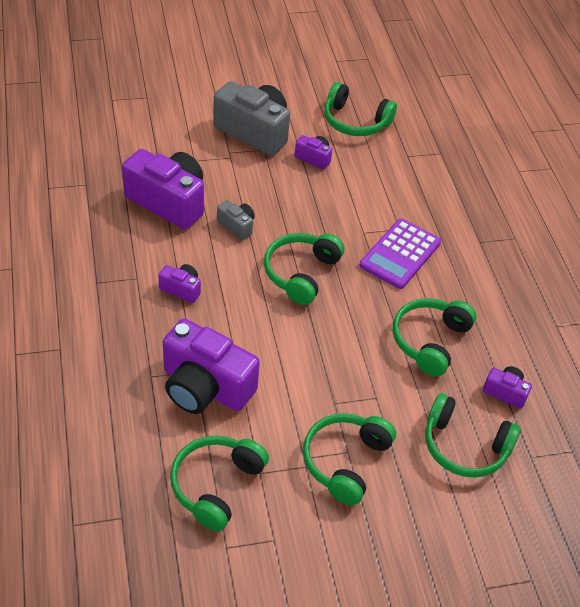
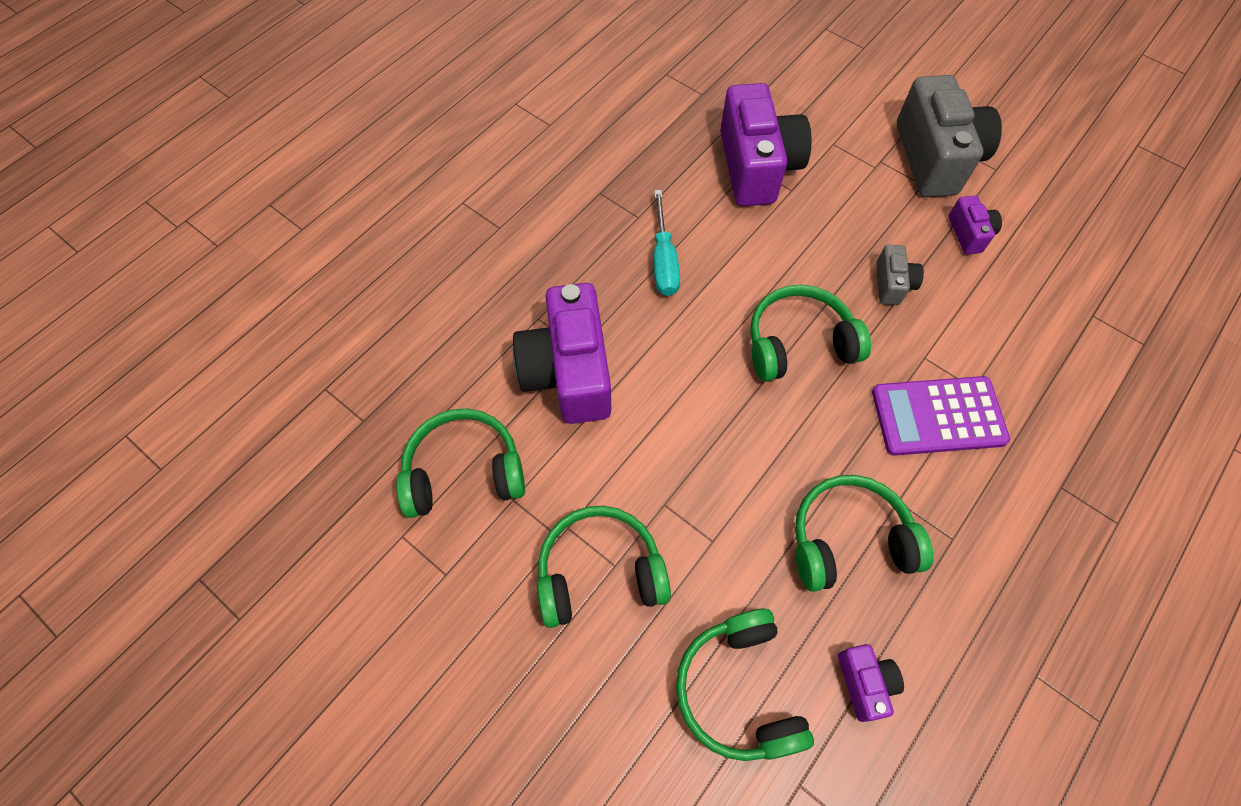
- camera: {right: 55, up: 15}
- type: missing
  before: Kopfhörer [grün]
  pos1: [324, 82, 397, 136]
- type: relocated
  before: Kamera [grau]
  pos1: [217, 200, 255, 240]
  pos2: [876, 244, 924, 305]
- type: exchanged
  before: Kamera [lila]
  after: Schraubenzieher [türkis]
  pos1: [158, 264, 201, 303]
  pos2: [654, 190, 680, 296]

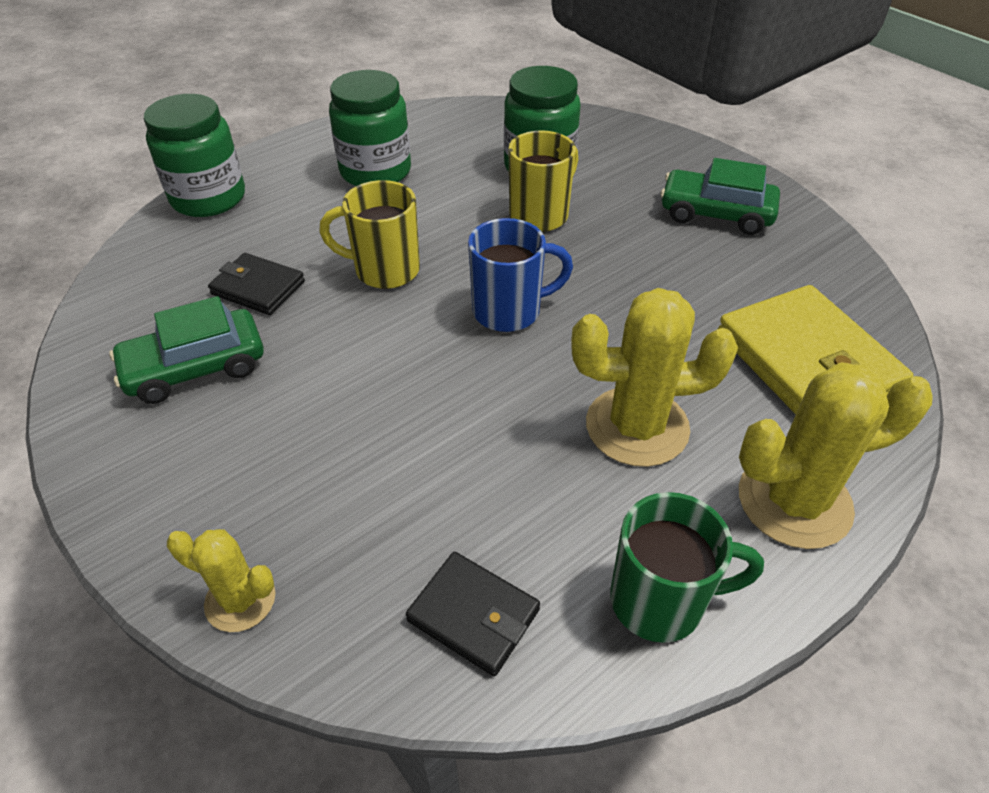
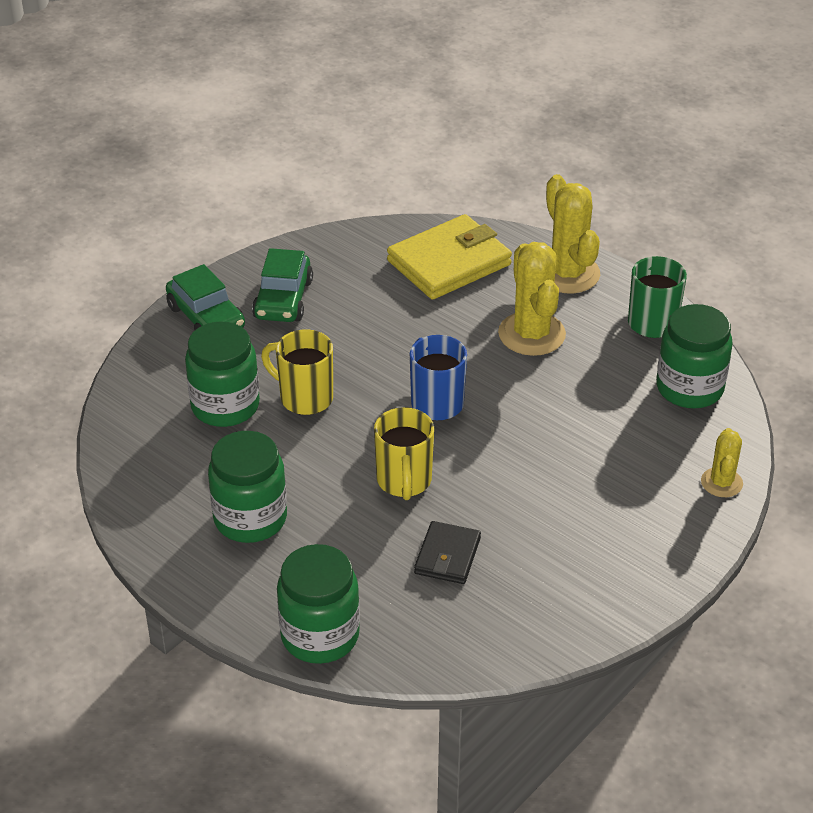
- camera: {right: -100, up: -5}
- type: relocated
  before: Auto [grün]
  pos1: [109, 296, 264, 404]
  pos2: [166, 264, 245, 331]
- type: exchanged
  before: Geldbörse [schwarz]
  after: Einmachglas [grün]
  pos1: [406, 552, 540, 676]
  pos2: [656, 304, 733, 409]

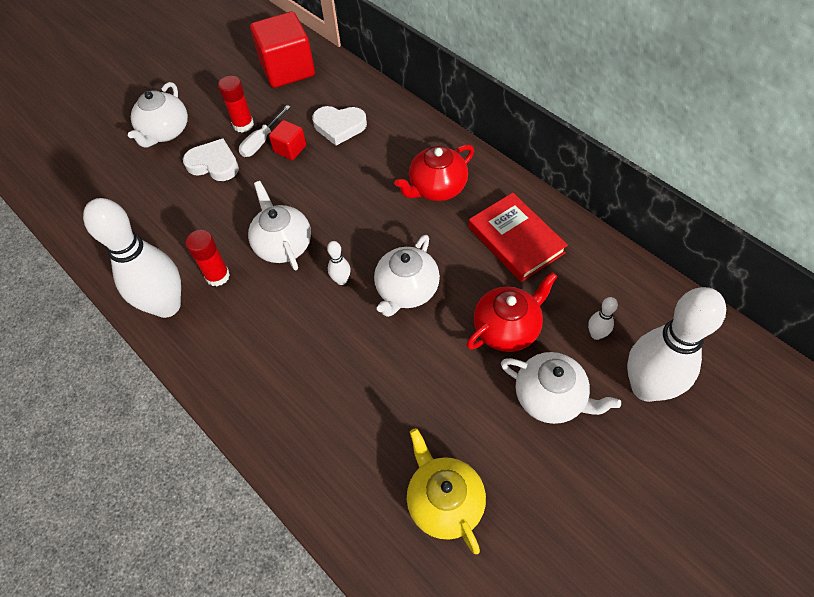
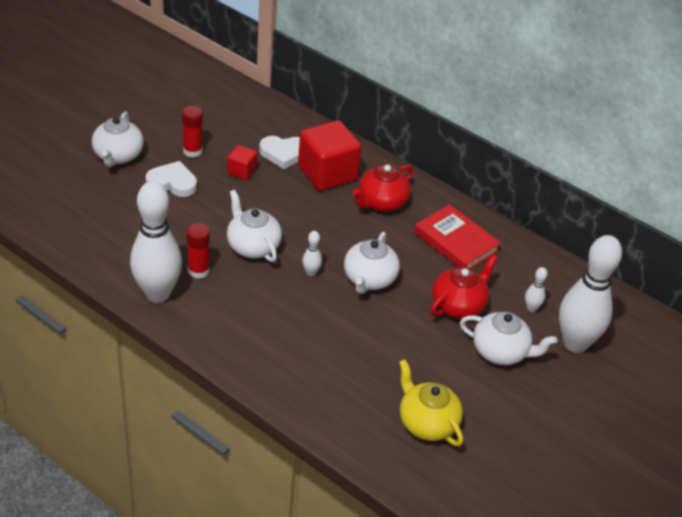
- camera: {right: -15, up: -15}
- type: relocated
  before: Kubus [rot]
  pos1: [250, 12, 315, 88]
  pos2: [298, 120, 361, 191]
- type: missing
  before: Schraubenzieher [weiß]
  pos1: [239, 105, 290, 157]

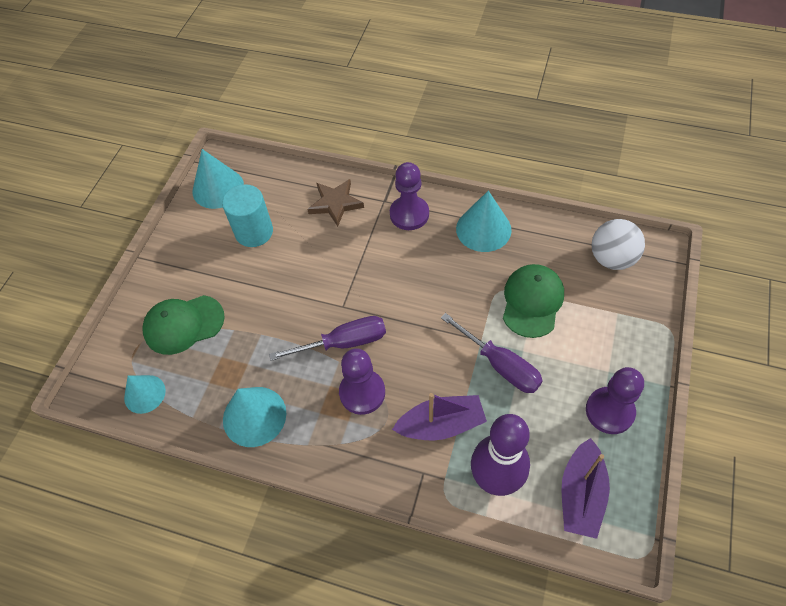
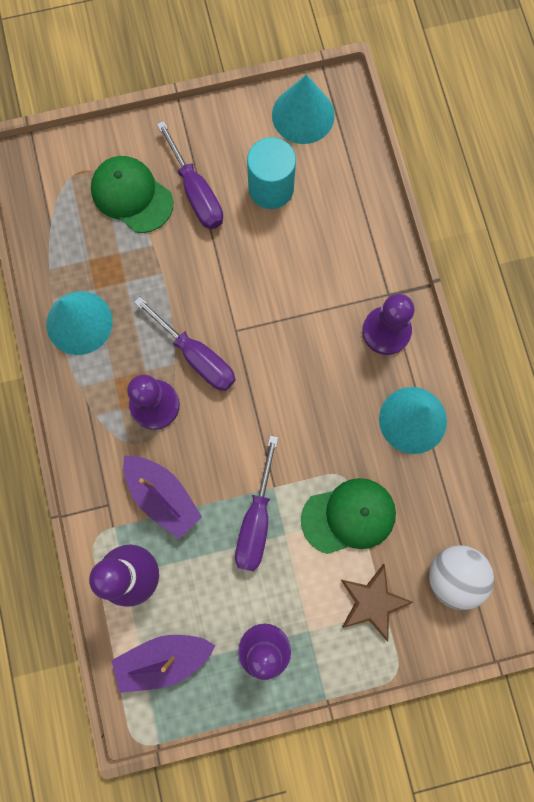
- camera: {right: 55, up: 20}
- type: relocated
  before: Stern [braun]
  pos1: [307, 179, 364, 227]
  pos2: [340, 564, 413, 641]
- type: missing
  before: Kegel [türkis]
  pos1: [124, 375, 166, 414]
- type: appeared
  after: Schraubenzieher [lila]
  pos2: [157, 121, 223, 229]

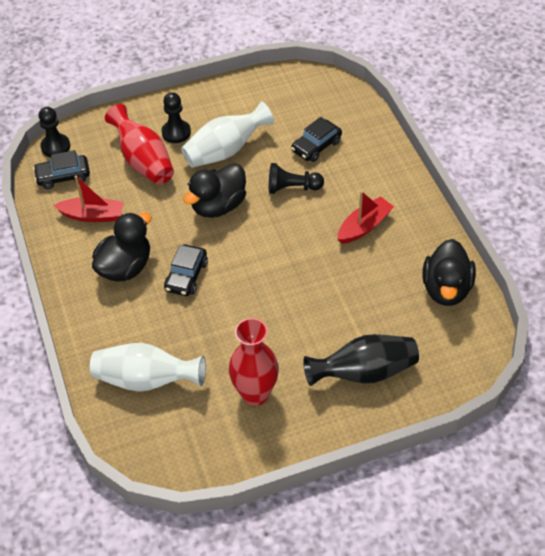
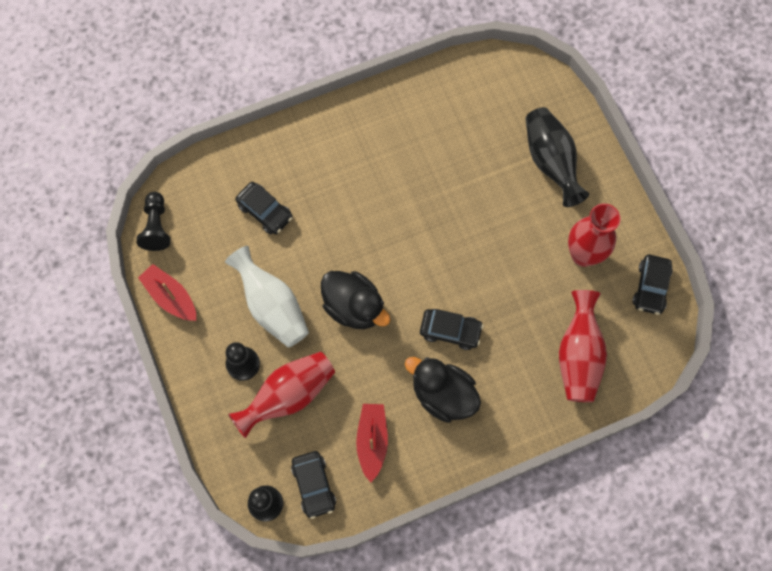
- camera: {right: -95, up: 20}
- type: relocated
  before: Bauer [schwarz]
  pos1: [269, 163, 324, 194]
  pos2: [137, 192, 170, 251]
- type: relocated
  before: Boot [rot]
  pos1: [337, 191, 394, 244]
  pos2: [138, 264, 196, 321]
- type: missing
  before: Ente [schwarz]
  pos1: [422, 239, 476, 306]
- type: colour
  before: Vase [weiß]
  after: Vase [rot]
  pos1: [90, 343, 206, 392]
  pos2: [559, 290, 607, 402]
- type: appeared
  after: Auto [schwarz]
  pos2: [633, 255, 673, 315]

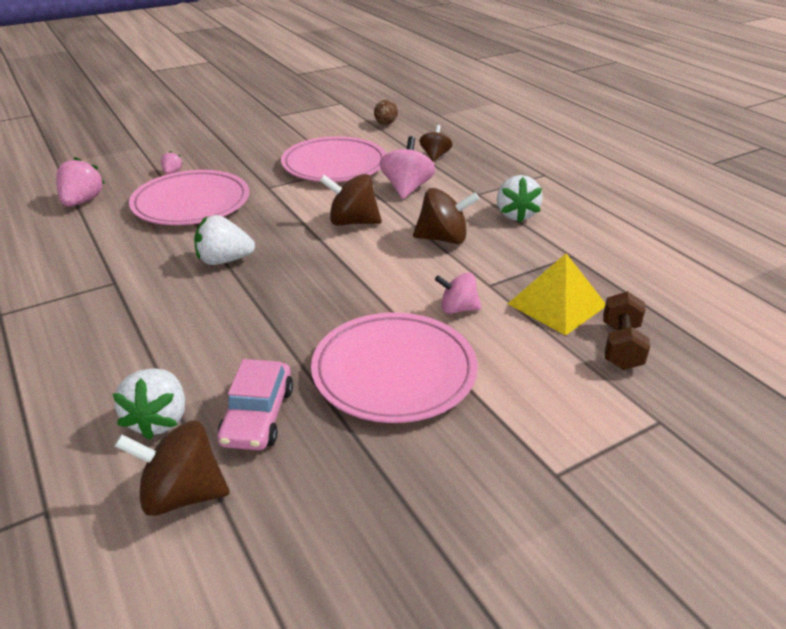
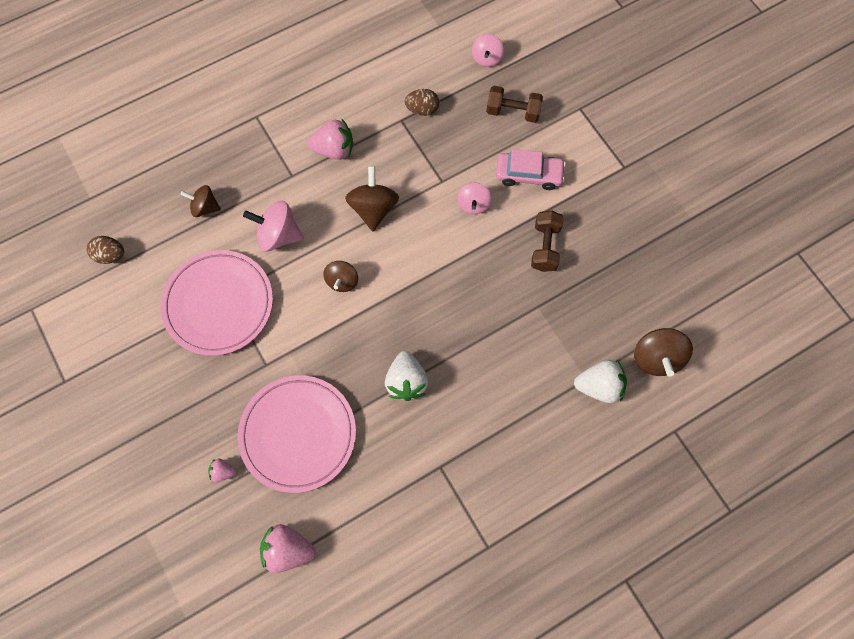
- camera: {right: -90, up: 35}
- type: size
  before: Kreisel [braun]
  pos1: [320, 174, 382, 226]
  pos2: [323, 261, 358, 292]
  scale: 0.65
- type: colour
  before: Erdbeere [weiß]
  after: Erdbeere [rosa]
  pos1: [497, 175, 543, 223]
  pos2: [307, 119, 353, 160]
- type: missing
  before: Pyramide [gelb]
  pos1: [508, 253, 606, 336]
- type: exchanged
  before: Teller [rosa]
  after: Hantel [braun]
  pos1: [311, 312, 478, 423]
  pos2: [531, 210, 564, 272]
- type: relocated
  before: Auto [rosa]
  pos1: [217, 359, 293, 450]
  pos2: [496, 149, 566, 190]
- type: appeared
  after: Kreisel [rosa]
  pos2: [472, 34, 504, 67]
- type: appeared
  after: Ei [braun]
  pos2: [405, 89, 439, 116]

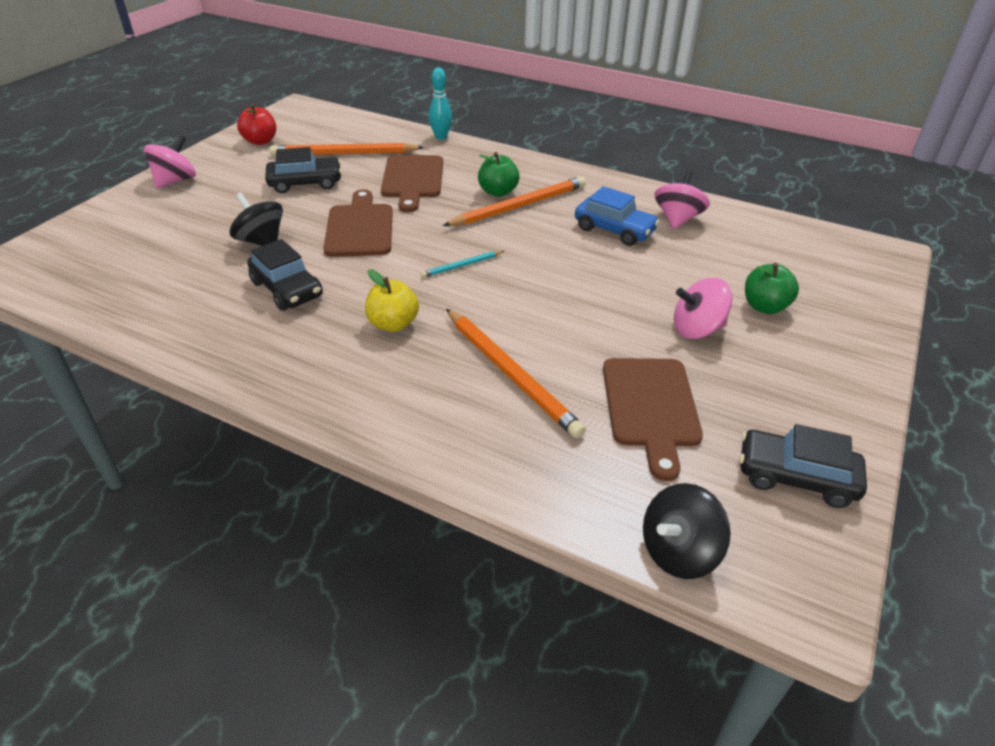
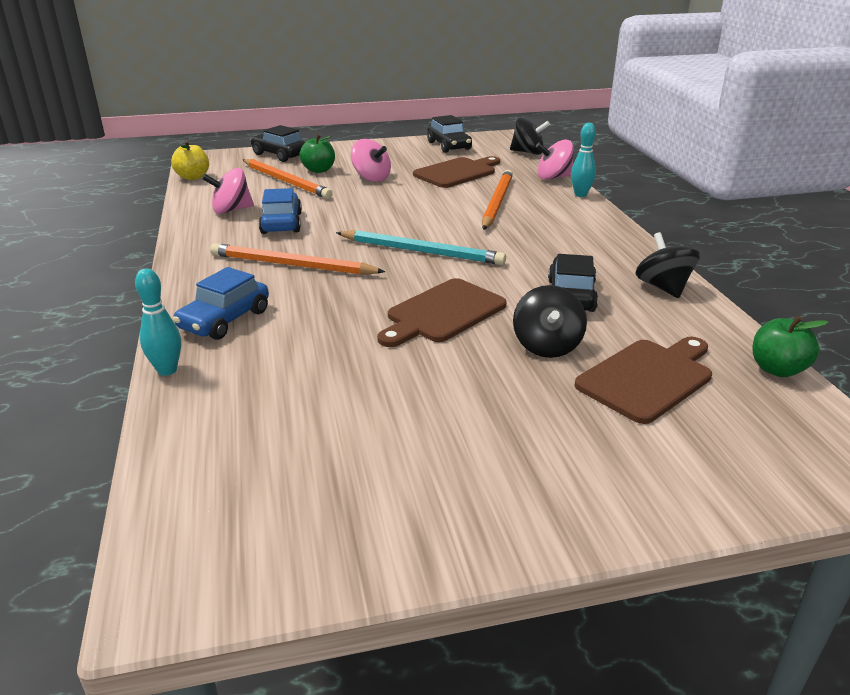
- camera: {right: -130, up: -10}
- type: missing
  before: Apfel [rot]
  pos1: [237, 104, 276, 145]
- type: relocated
  before: Kreisel [rosa]
  pos1: [144, 135, 196, 188]
  pos2: [536, 140, 574, 180]
- type: relocated
  before: Bleistift [orange]
  pos1: [270, 143, 424, 156]
  pos2: [243, 159, 333, 199]
- type: relocated
  before: Auto [schwarz]
  pos1: [265, 147, 342, 193]
  pos2: [251, 125, 305, 162]
- type: relocated
  before: Apfel [grün]
  pos1: [478, 152, 520, 197]
  pos2: [752, 316, 829, 377]
- type: relocated
  before: Schneidebrett [braun]
  pos1: [381, 155, 443, 212]
  pos2: [574, 337, 712, 424]
- type: size
  before: Bleistift [türkis]
  pos1: [421, 251, 504, 278]
  pos2: [336, 230, 506, 265]
  scale: 2.04
- type: relocated
  before: Apfel [gelb]
  pos1: [365, 269, 419, 332]
  pos2: [171, 141, 209, 180]
- type: appeared
  after: Bowlingkegel [türkis]
  pos2: [571, 123, 596, 197]
- type: appeared
  after: Kreisel [schwarz]
  pos2: [635, 232, 700, 298]
- type: appeared
  after: Auto [blau]
  pos2: [173, 267, 269, 340]

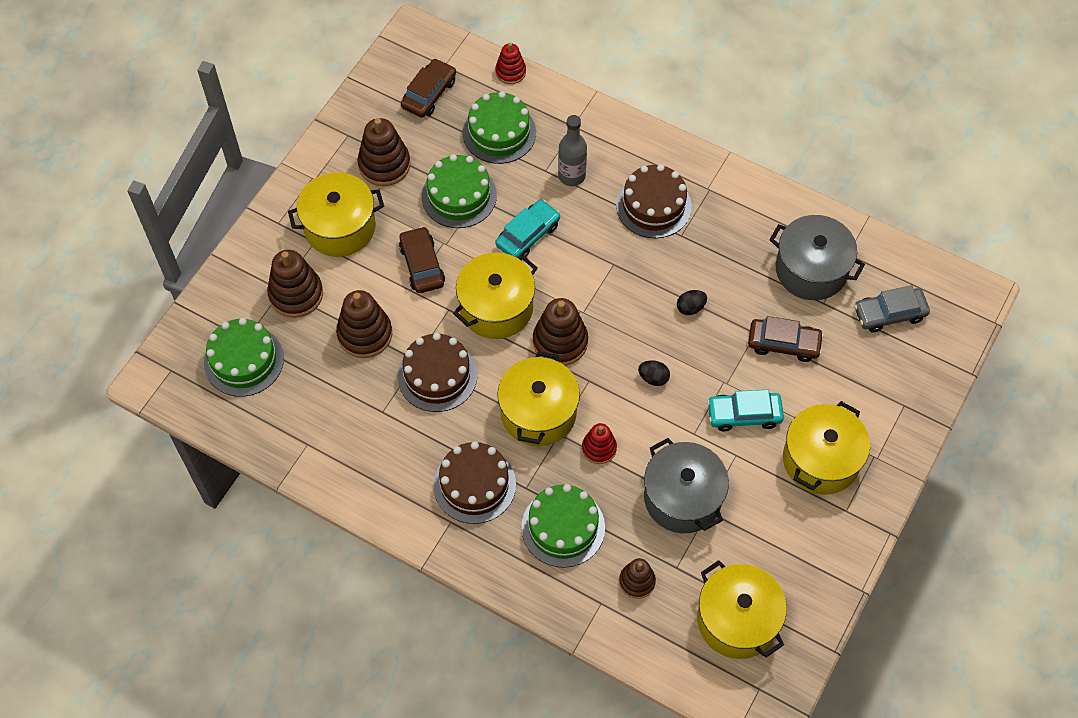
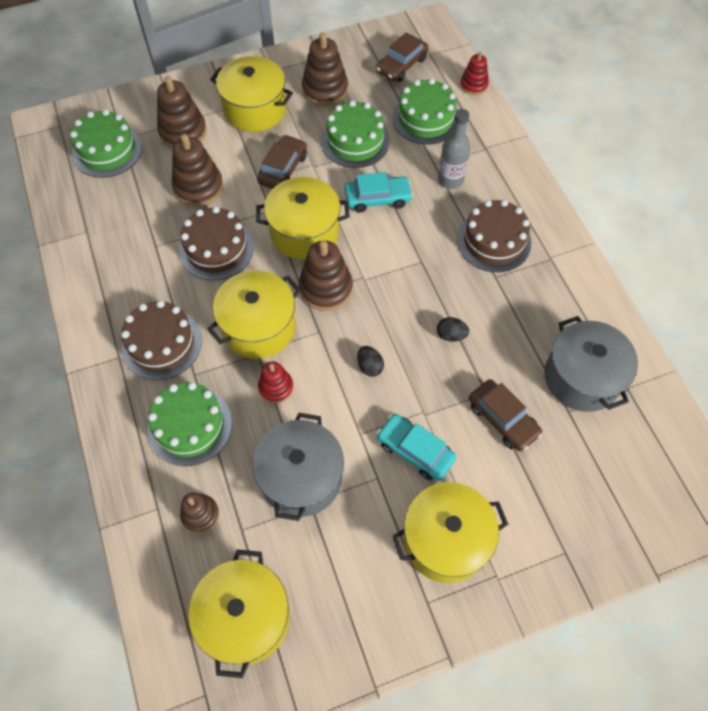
- camera: {right: 40, up: 0}
- type: spun
  before: Auto [braun]
  pos1: [401, 58, 456, 118]
  pos2: [376, 32, 429, 82]
  turn: 150
- type: missing
  before: Auto [grau]
  pos1: [854, 285, 930, 332]

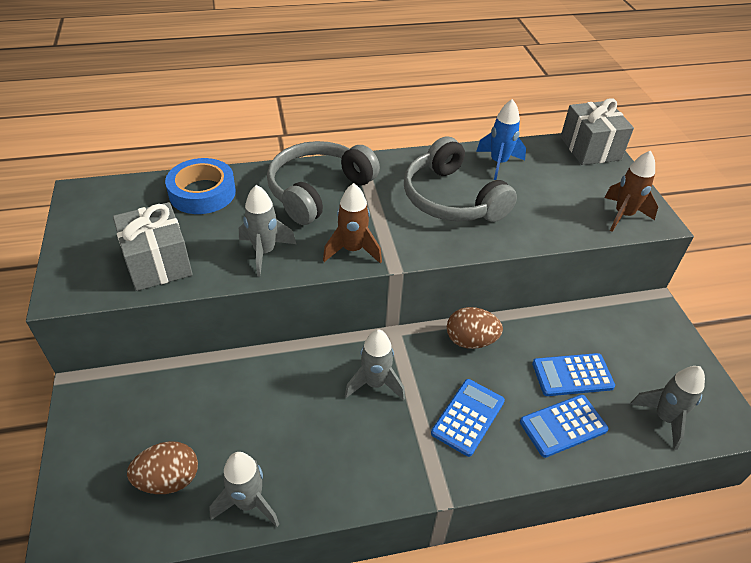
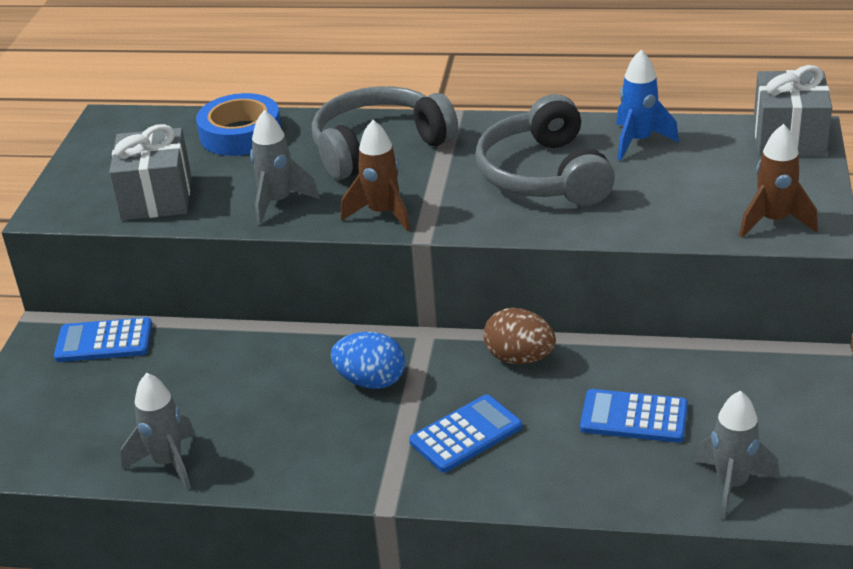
- camera: {right: 25, up: -10}
- type: exchanged
  before: Rakete [grau]
  after: Ei [blau]
  pos1: [345, 329, 405, 401]
  pos2: [331, 332, 405, 389]
- type: relocated
  before: Taschenrechner [blau]
  pos1: [520, 395, 609, 458]
  pos2: [54, 317, 152, 362]
- type: missing
  before: Ei [braun]
  pos1: [127, 441, 198, 494]

